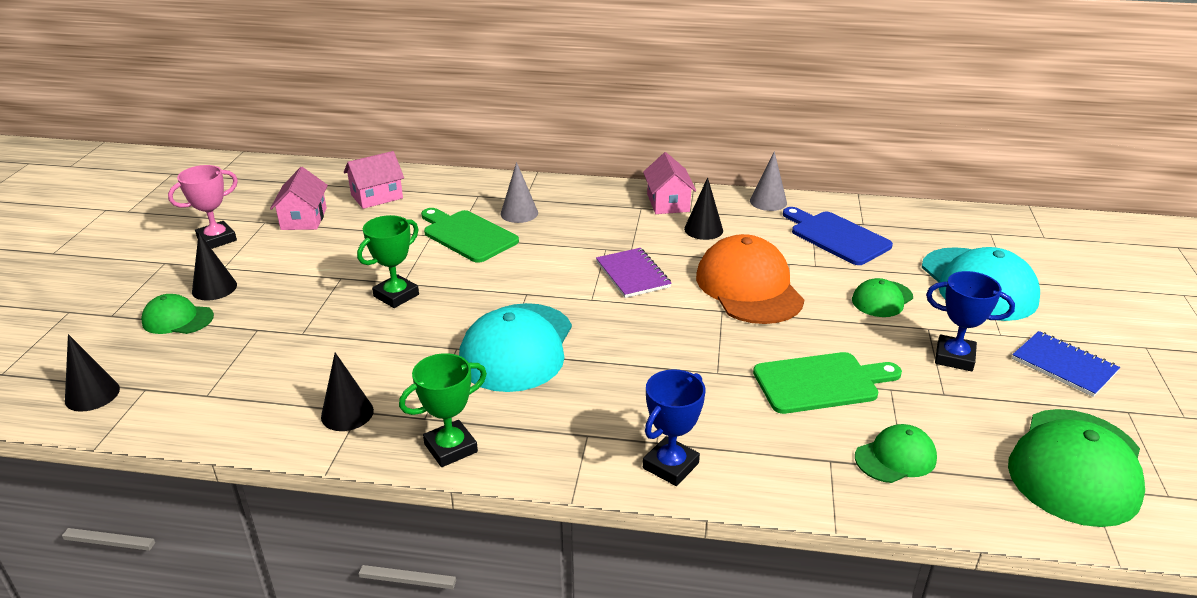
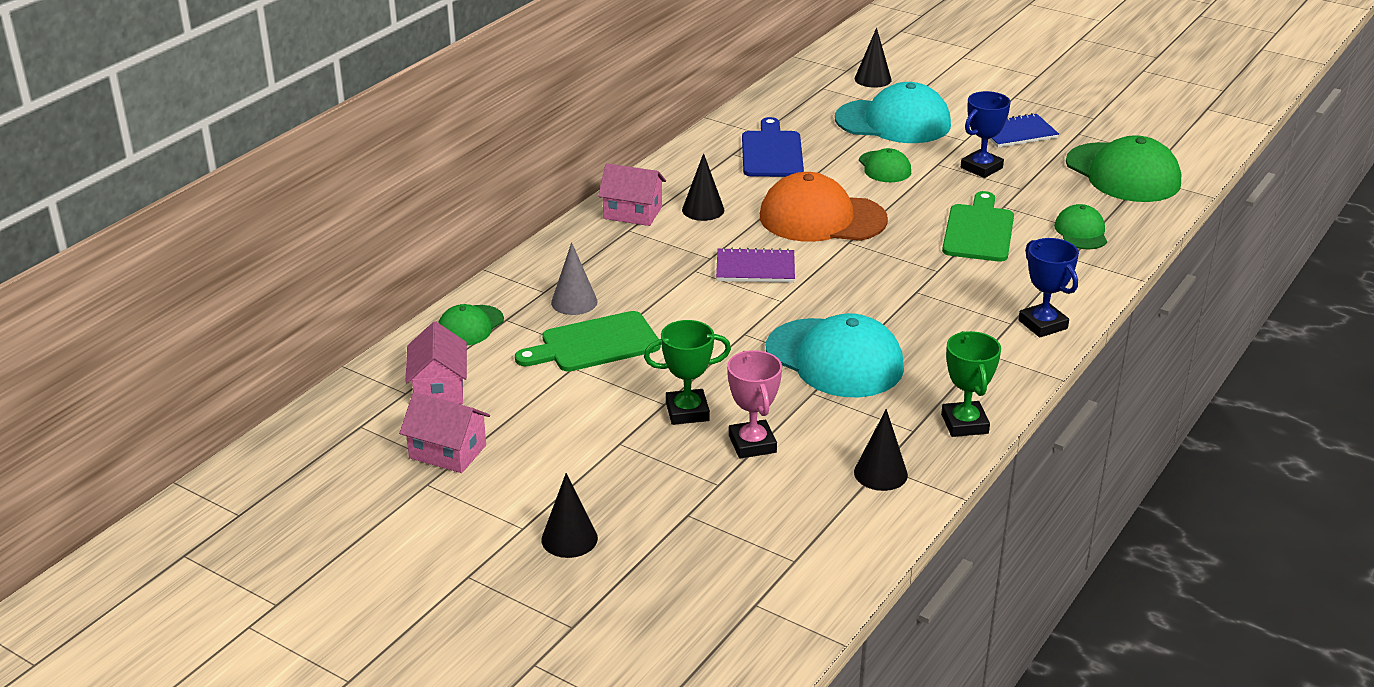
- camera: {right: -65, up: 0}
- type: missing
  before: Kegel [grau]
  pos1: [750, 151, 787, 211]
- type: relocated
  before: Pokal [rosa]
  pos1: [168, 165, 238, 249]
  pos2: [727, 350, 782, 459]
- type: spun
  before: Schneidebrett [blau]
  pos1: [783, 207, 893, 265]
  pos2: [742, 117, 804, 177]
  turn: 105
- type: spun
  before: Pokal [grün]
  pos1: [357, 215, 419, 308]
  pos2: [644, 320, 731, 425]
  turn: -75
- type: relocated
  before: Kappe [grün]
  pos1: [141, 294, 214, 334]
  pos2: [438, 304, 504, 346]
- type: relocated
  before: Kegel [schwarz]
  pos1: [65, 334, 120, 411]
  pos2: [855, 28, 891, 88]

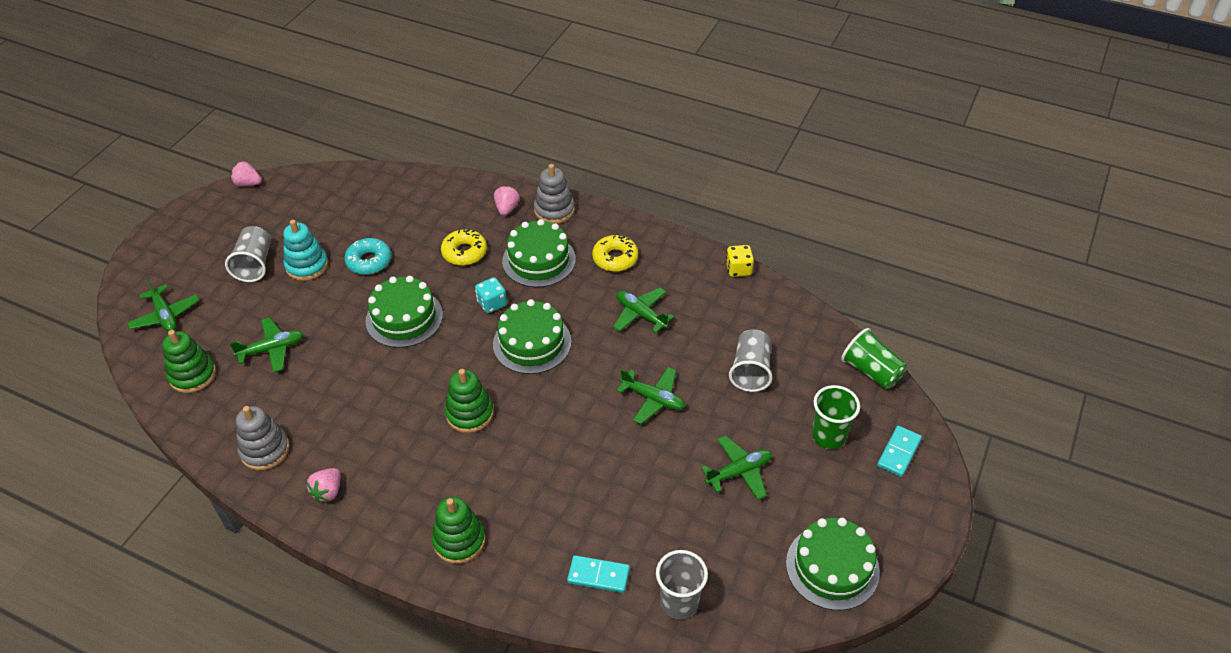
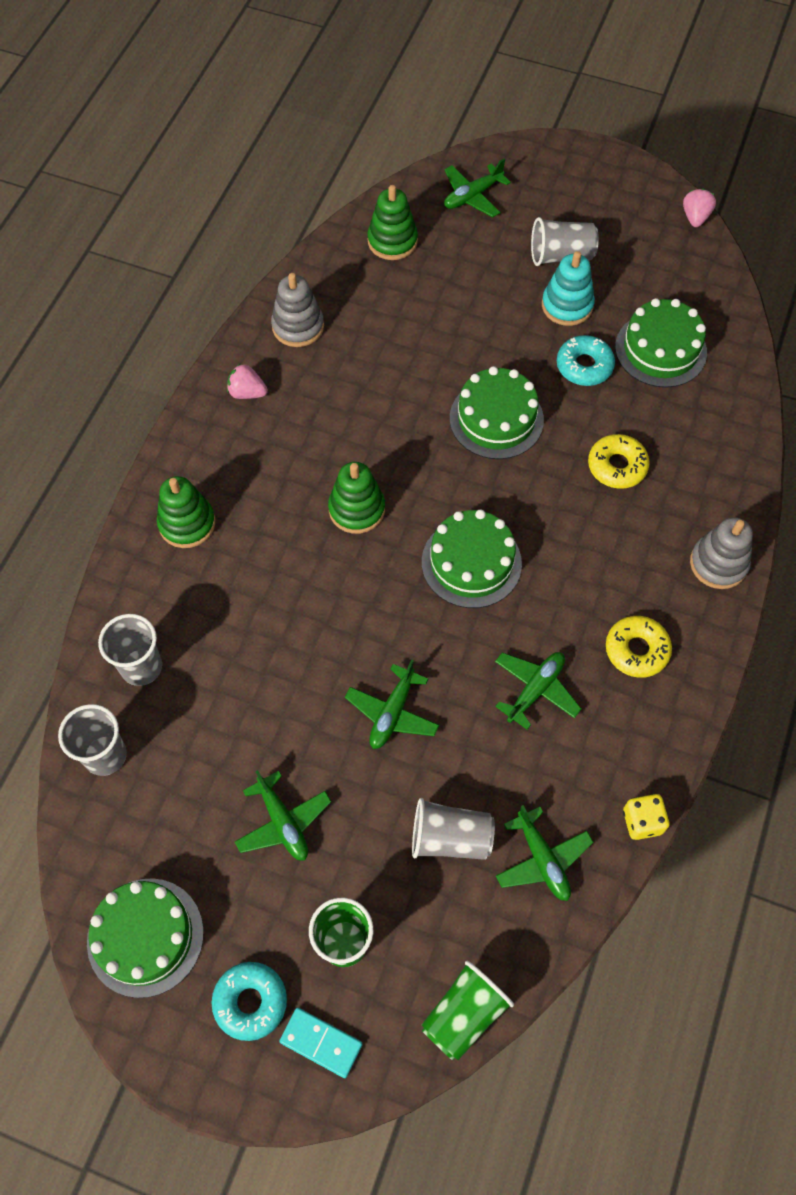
- camera: {right: 85, up: 15}
- type: missing
  before: Erdbeere [rosa]
  pos1: [494, 185, 520, 216]
- type: relocated
  before: Kuchen [grün]
  pos1: [502, 219, 576, 287]
  pos2: [615, 298, 707, 388]
- type: missing
  before: Spielwürfel [türkis]
  pos1: [475, 277, 507, 313]
- type: relocated
  before: Flugzeug [grün]
  pos1: [229, 317, 303, 372]
  pos2: [496, 805, 593, 901]
- type: exchanged
  before: Dominostein [türkis]
  after: Becher [grau]
  pos1: [567, 555, 630, 593]
  pos2: [98, 614, 162, 686]
- type: appeared
  after: Donut [türkis]
  pos2: [212, 962, 287, 1041]

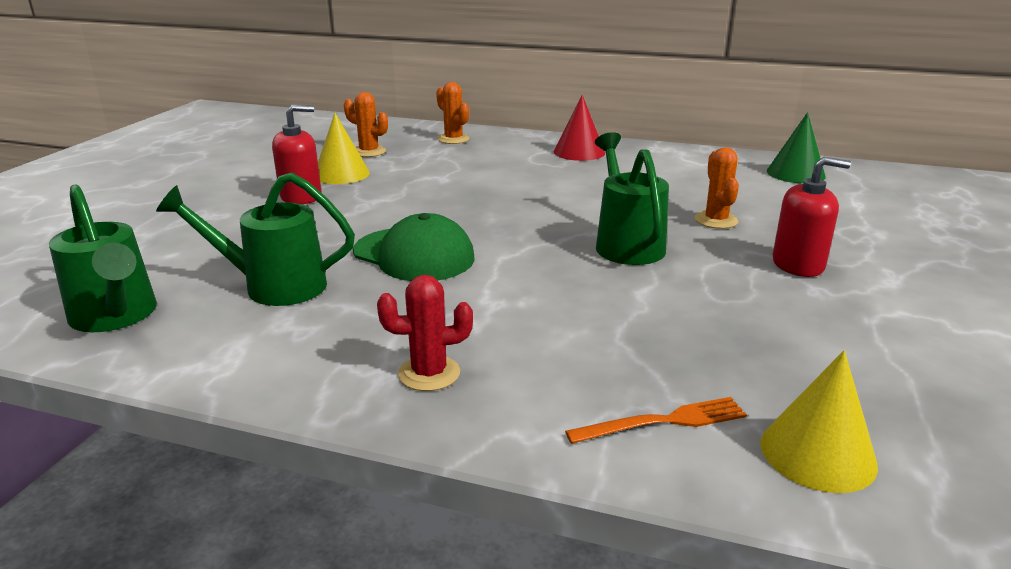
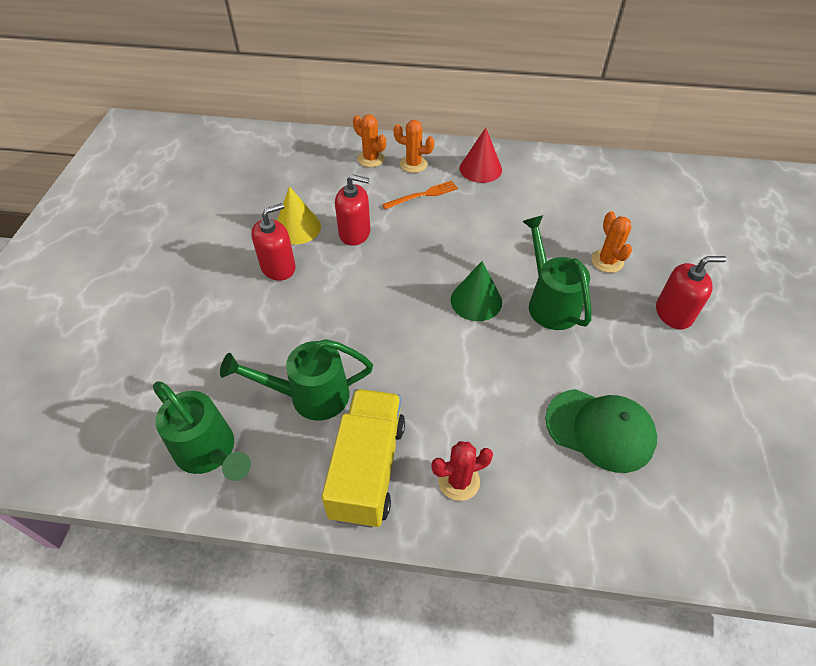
- camera: {right: -10, up: 25}
- type: relocated
  before: Kaktus [orange]
  pos1: [344, 92, 388, 157]
  pos2: [393, 120, 435, 173]
- type: relocated
  before: Kegel [grün]
  pos1: [767, 112, 826, 184]
  pos2: [451, 261, 502, 321]
- type: relocated
  before: Kappe [grün]
  pos1: [353, 213, 475, 281]
  pos2: [545, 389, 657, 473]
- type: missing
  before: Kegel [gelb]
  pos1: [760, 350, 878, 493]
- type: relocated
  before: Gabel [orange]
  pos1: [565, 397, 747, 444]
  pos2: [382, 181, 458, 210]
- type: appeared
  after: Seifenspender [rot]
  pos2: [335, 174, 370, 246]
- type: appeared
  after: Lastwagen [gelb]
  pos2: [322, 389, 405, 528]

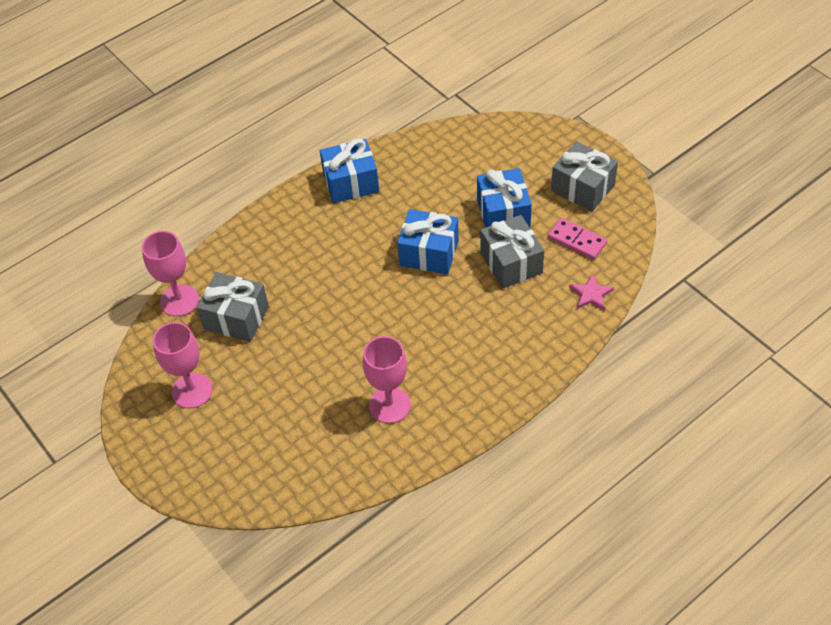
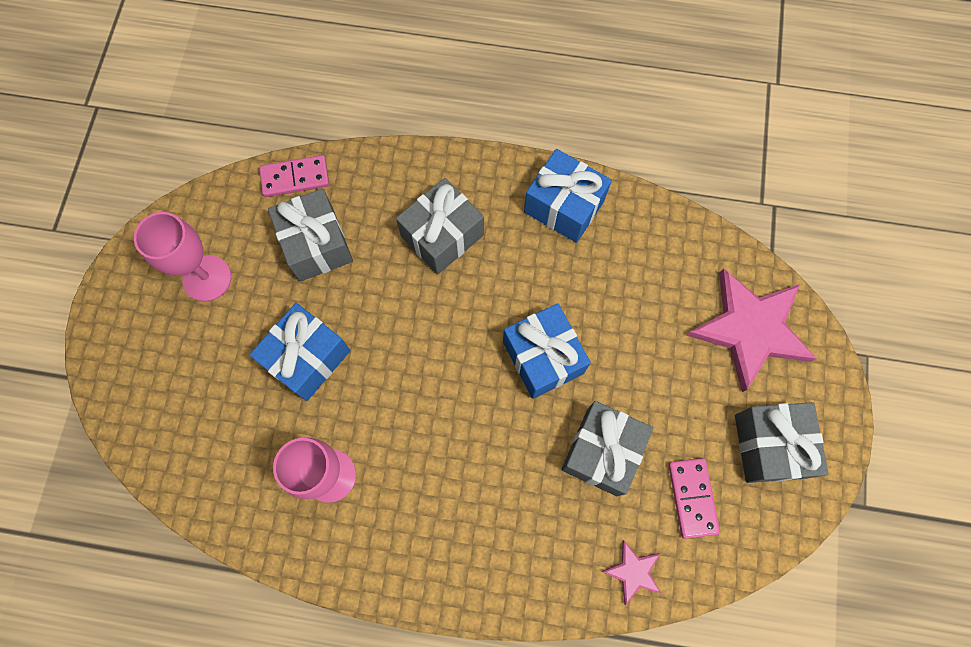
- camera: {right: 45, up: 20}
- type: relocated
  before: Geschenk [blau]
  pos1: [477, 168, 532, 228]
  pos2: [249, 303, 350, 401]
- type: exchanged
  before: Kelch [rosa]
  after: Dominostein [rosa]
  pos1: [142, 231, 199, 317]
  pos2: [259, 155, 329, 197]
- type: appeared
  after: Geschenk [grau]
  pos2: [396, 178, 484, 274]
- type: appeared
  after: Stern [rosa]
  pos2: [686, 268, 817, 392]

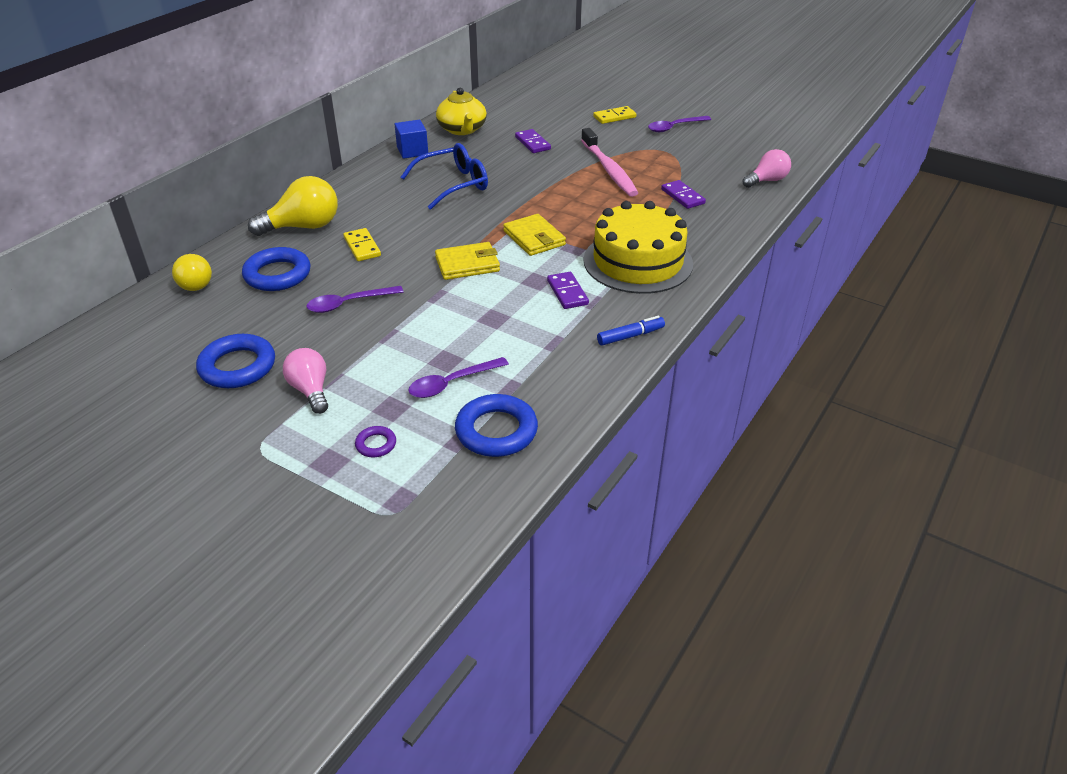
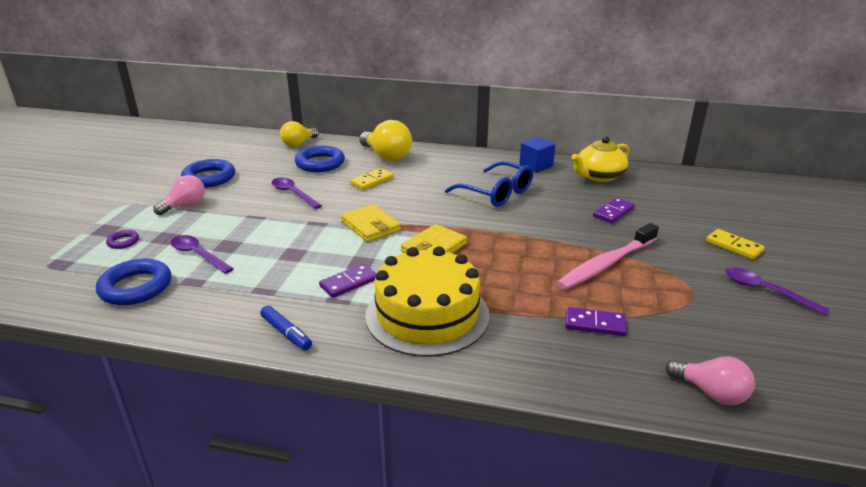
- camera: {right: 70, up: -10}
- type: spun
  before: Dominostein [lila]
  pos1: [661, 180, 706, 209]
  pos2: [565, 307, 627, 336]
  turn: 60

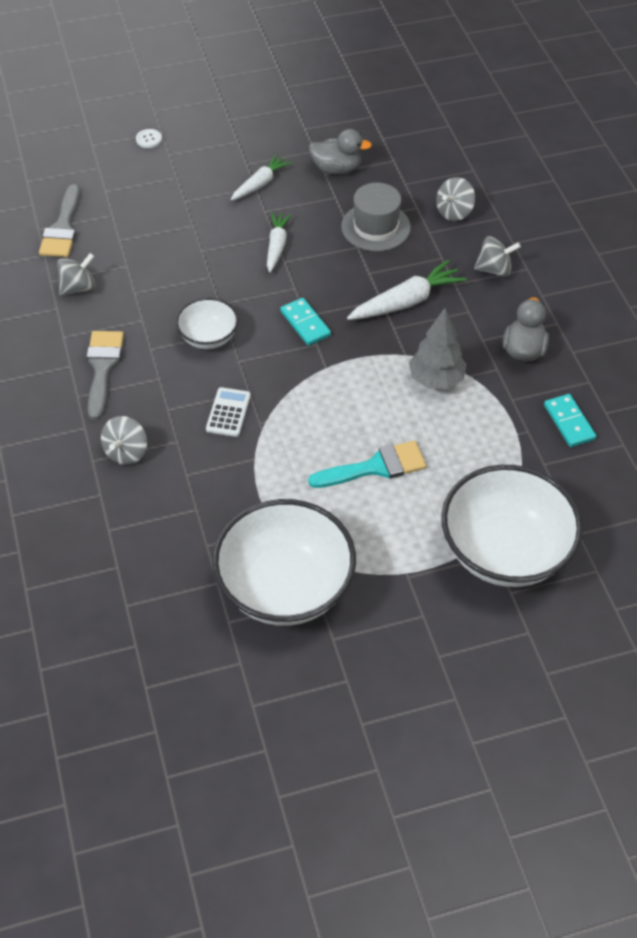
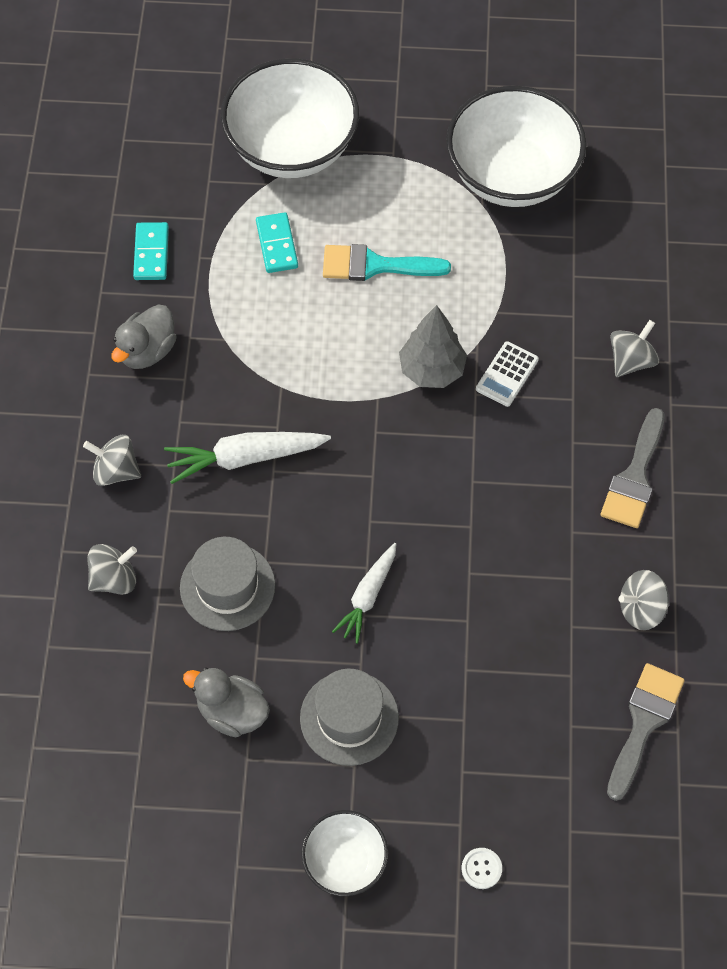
- camera: {right: -160, up: 10}
- type: exchanged
  before: Karotte [weiß]
  after: Hut [grau]
  pos1: [231, 154, 292, 201]
  pos2: [300, 668, 399, 766]
- type: relocated
  before: Schüssel [weiß]
  pos1: [176, 297, 239, 349]
  pos2: [301, 810, 388, 896]
- type: relocated
  before: Dominostein [türkis]
  pos1: [280, 298, 331, 346]
  pos2: [256, 212, 298, 273]
- type: relocated
  before: Baum [grau]
  pos1: [409, 308, 467, 389]
  pos2: [399, 305, 467, 388]

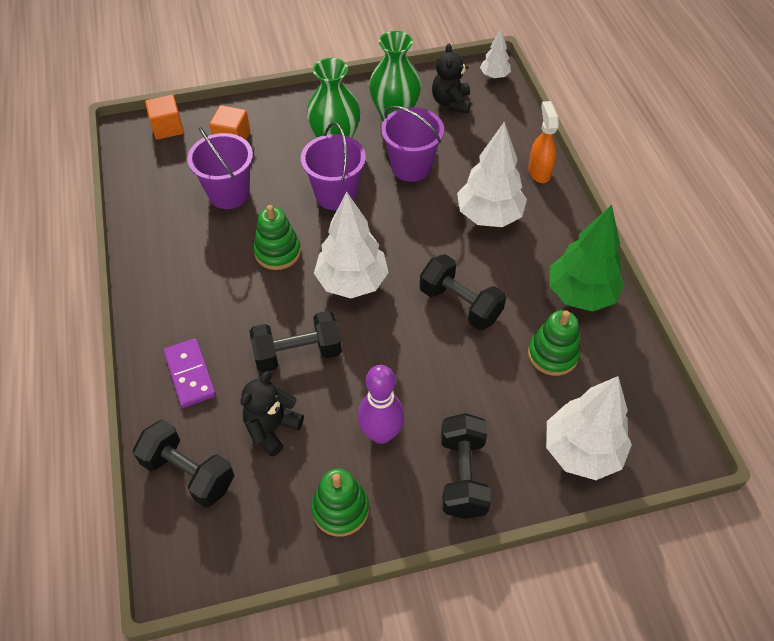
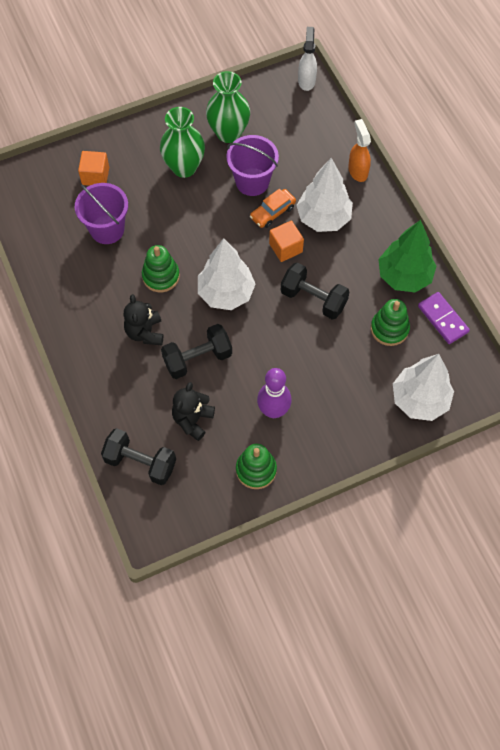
- camera: {right: -10, up: 10}
- type: exchanged
  before: Baum [weiß]
  after: Sprühflasche [weiß]
  pos1: [480, 29, 511, 79]
  pos2: [298, 27, 317, 91]
- type: relocated
  before: Teddybär [schwarz]
  pos1: [432, 44, 471, 114]
  pos2: [124, 294, 163, 345]
- type: relocated
  before: Kubus [orange]
  pos1: [145, 95, 184, 140]
  pos2: [269, 221, 304, 262]
- type: missing
  before: Eimer [lila]
  pos1: [301, 122, 366, 210]
- type: relocated
  before: Dominostein [lila]
  pos1: [164, 338, 216, 408]
  pos2: [418, 292, 470, 344]
- type: missing
  before: Hantel [schwarz]
  pos1: [441, 413, 491, 519]
- type: appeared
  after: Auto [orange]
  pos2: [250, 189, 296, 228]

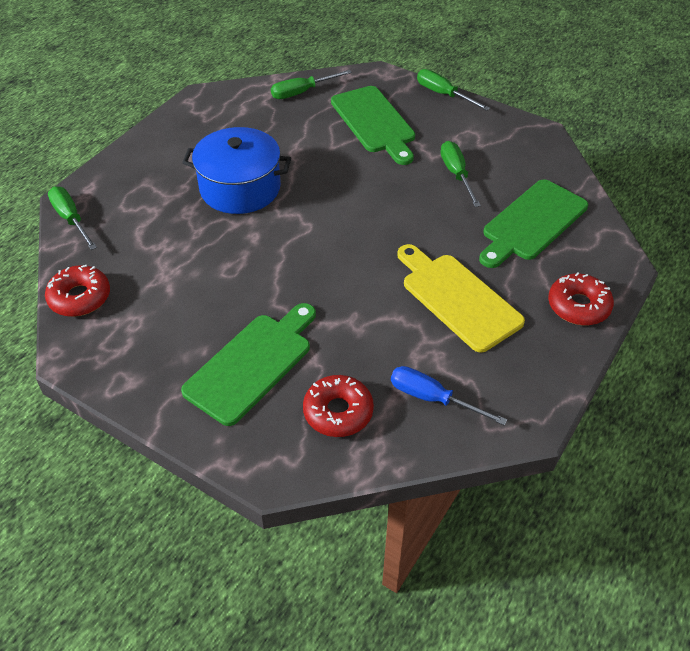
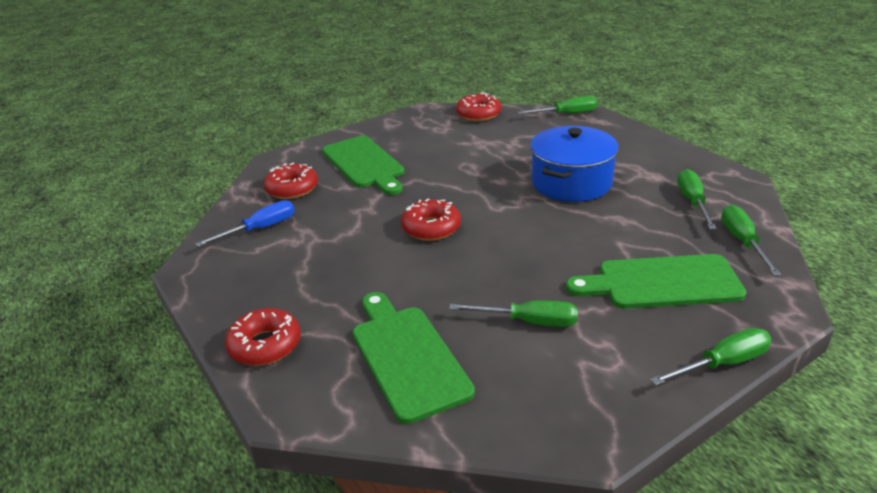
- camera: {right: 115, up: -15}
- type: missing
  before: Schneidebrett [gelb]
  pos1: [397, 244, 525, 352]
- type: appeared
  after: Schraubenzieher [grün]
  pos2: [677, 169, 717, 229]
- type: appeared
  after: Donut [rot]
  pos2: [401, 198, 461, 241]

